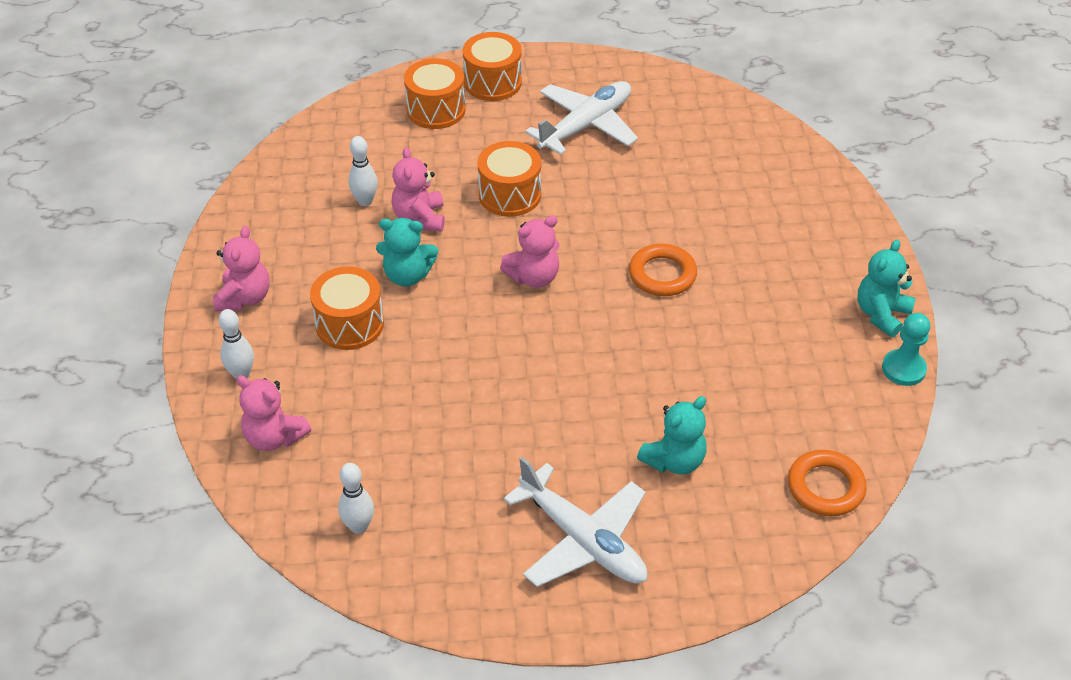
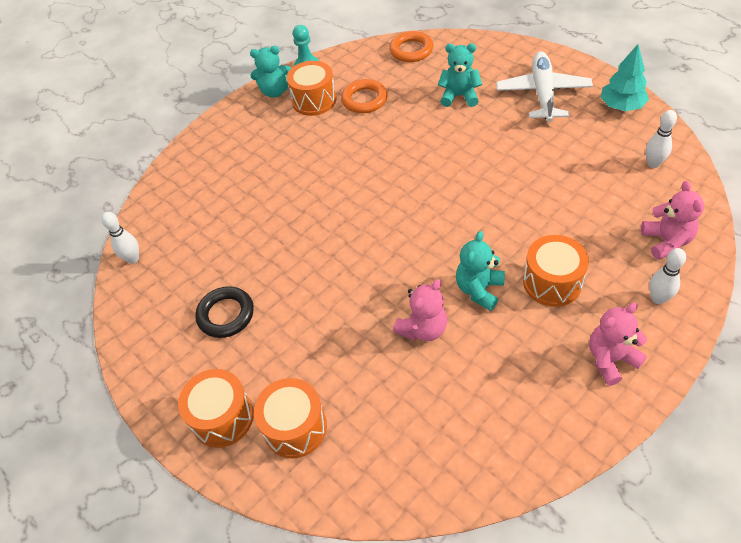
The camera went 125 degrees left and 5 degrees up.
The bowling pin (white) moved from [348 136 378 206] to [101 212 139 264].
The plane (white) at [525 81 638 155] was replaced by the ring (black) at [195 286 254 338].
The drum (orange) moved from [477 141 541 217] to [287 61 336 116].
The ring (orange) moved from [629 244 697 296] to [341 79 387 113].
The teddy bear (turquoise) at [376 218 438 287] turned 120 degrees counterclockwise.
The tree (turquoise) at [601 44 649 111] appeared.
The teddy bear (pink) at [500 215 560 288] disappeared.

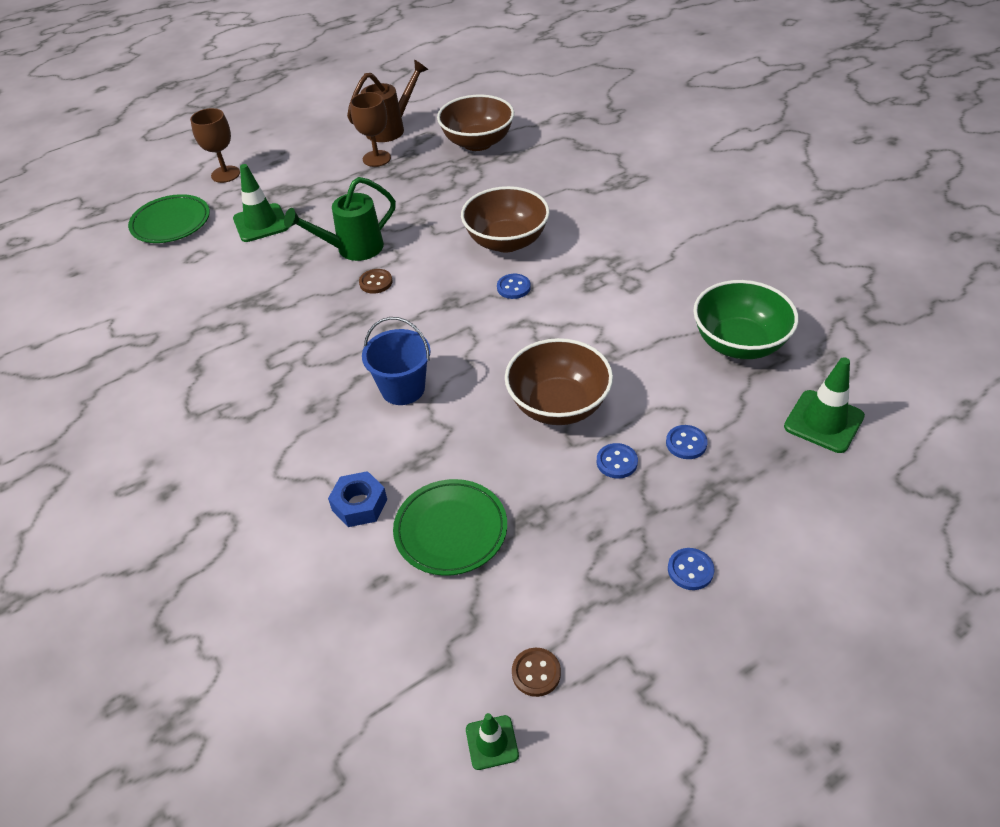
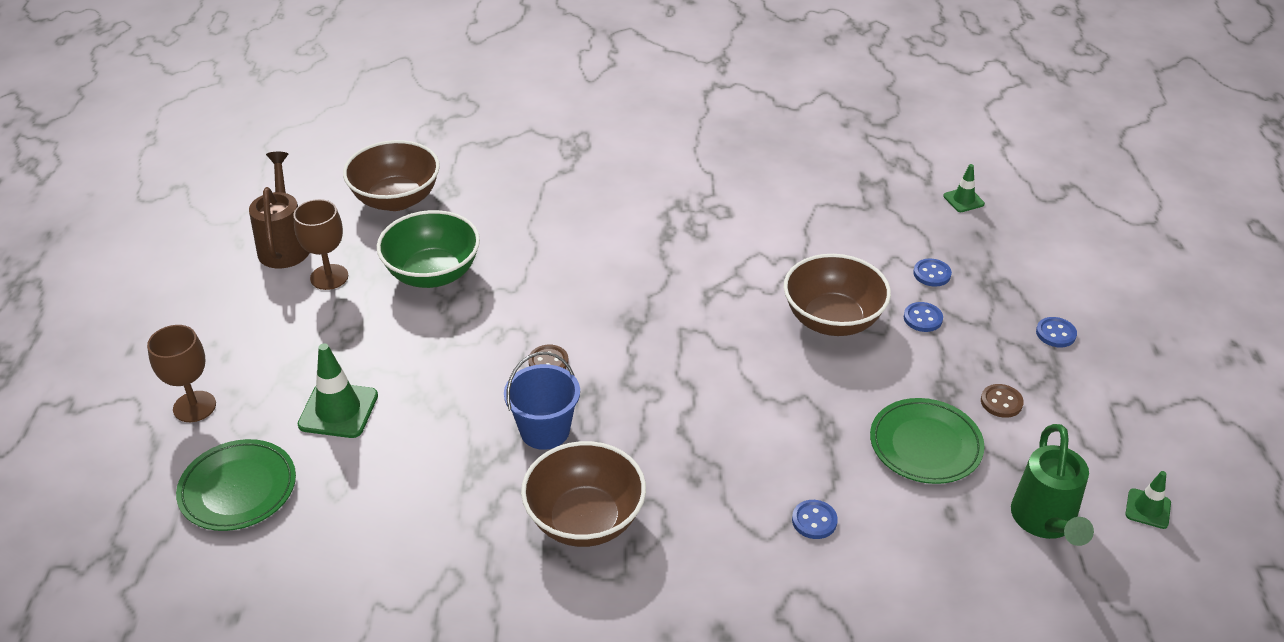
The camera went 60 degrees left and 5 degrees down.
The bowl (green) moved from [693 280 799 359] to [377 210 480 288].
The bucket (blue) moved from [362 317 431 405] to [504 352 580 450].
The bowl (brown) moved from [461 186 550 253] to [521 441 646 547].
The button (blue) moved from [497 274 531 299] to [792 500 838 539].
The traffic cone (green) at [784 357 865 453] changed to 0.58 times the size.
The button (brown) moved from [512 648 561 697] to [981 384 1024 418].
The watering can (green) moved from [284 177 396 261] to [1011 424 1094 546].
The nut (blue) at [328 471 387 527] disappeared.

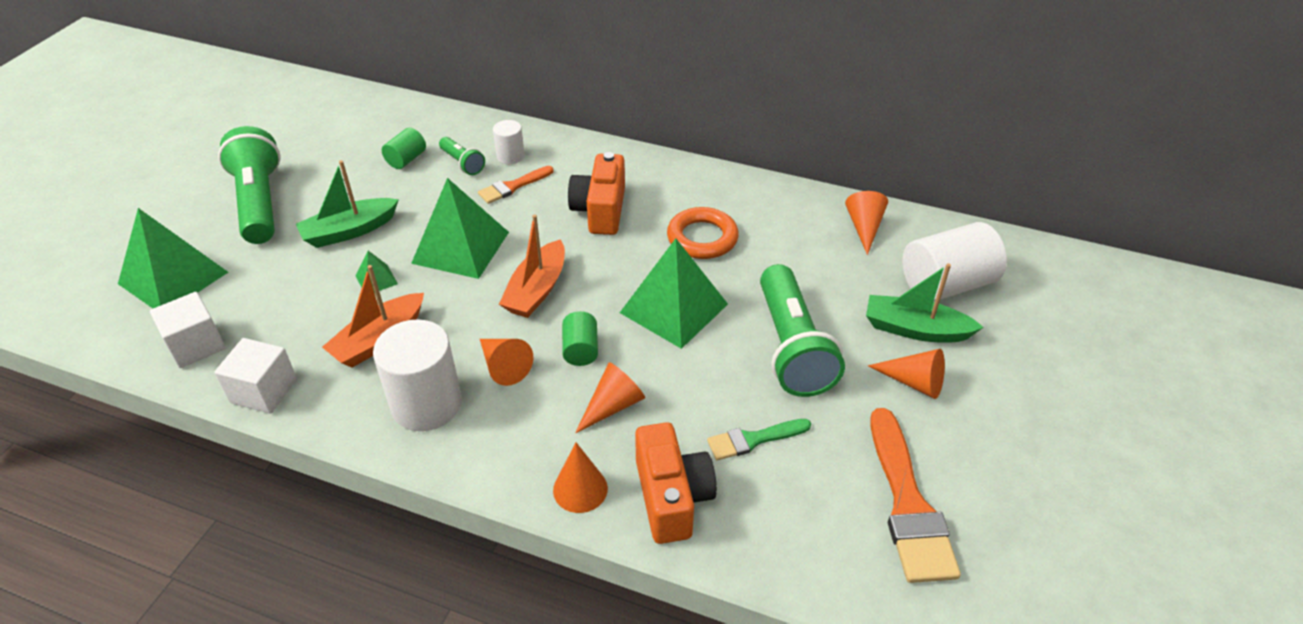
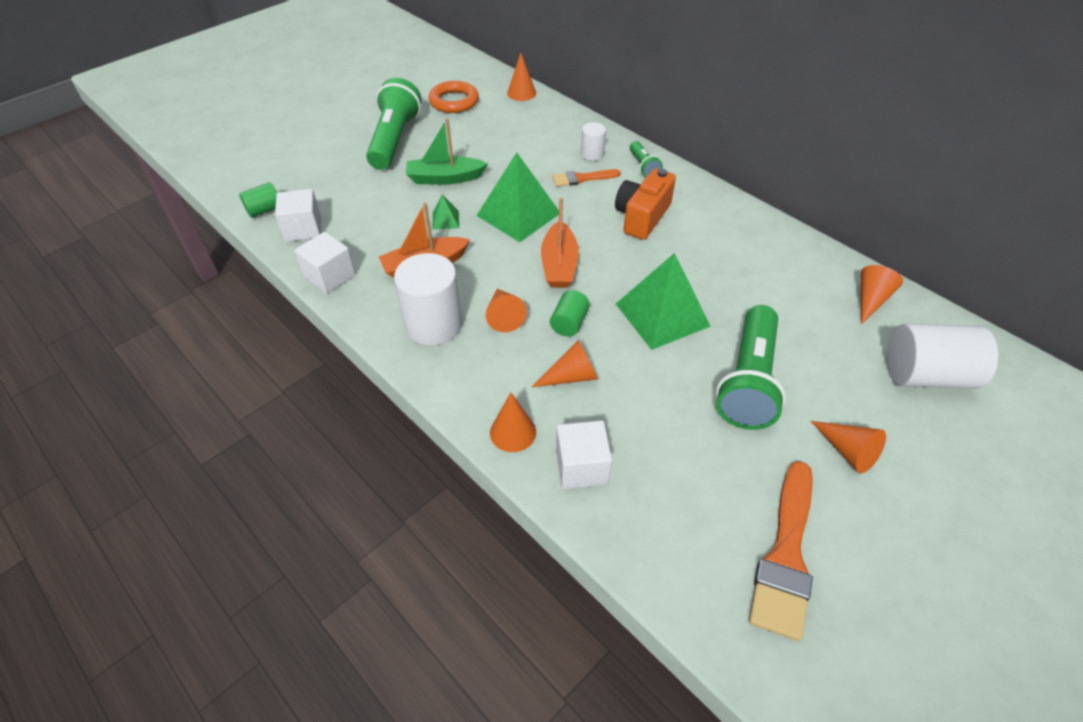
The camera went 25 degrees right and 5 degrees up.
The cylinder (green) moved from [382 128 426 169] to [239 182 277 218].
The ring (orange) moved from [667 207 739 259] to [429 81 479 113].
The cone (orange) at [507 53 536 101] appeared.
The boat (orange) at [499 214 565 318] turned 45 degrees counterclockwise.
The camera (orange) at [635 422 717 544] was replaced by the cube (white) at [556 420 612 489].
The flashlight (green) moved from [439 137 485 175] to [630 141 663 177].
The pyramid (green) at [118 208 228 308] disappeared.
The brush (green) at [707 419 811 460] disappeared.
The boat (green) at [866 263 984 342] disappeared.

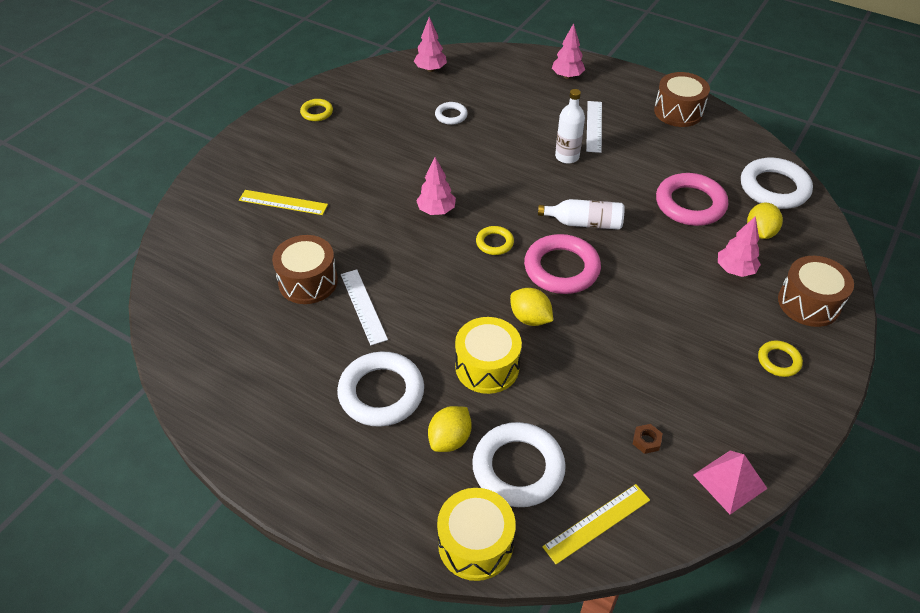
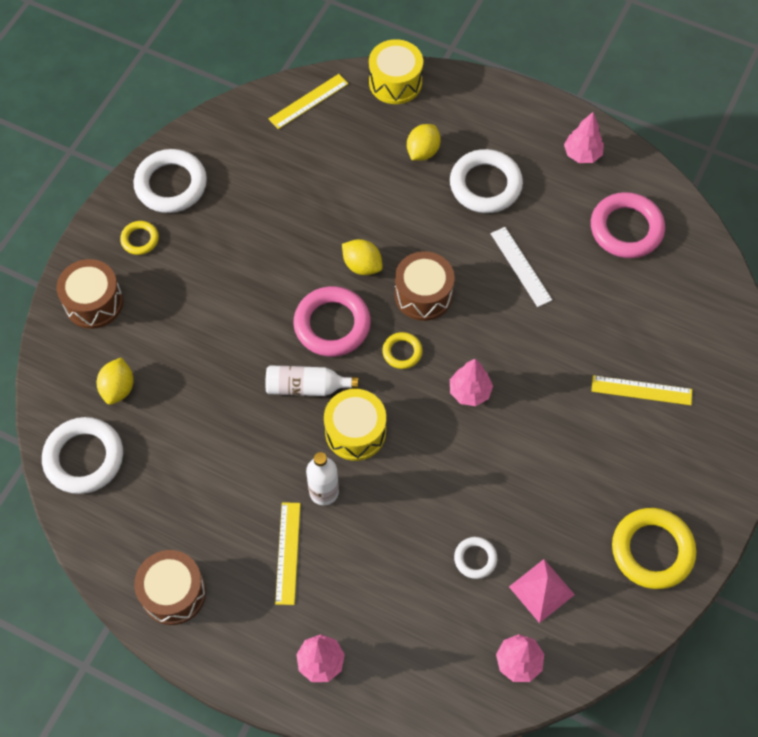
The camera went 175 degrees right and 15 degrees up.
The ring (white) moved from [472 422 566 507] to [133 149 207 213].
The ruler (white) at [586 101 602 153] became the ruler (yellow) at [275 502 300 605].
The drum (yellow) moved from [455 317 522 394] to [324 389 386 461].
The drum (brown) moved from [272 235 338 304] to [395 251 454 321].
The pyramid (pink) moved from [693 451 768 514] to [509 559 575 623].
The tree (pink) moved from [718 216 761 277] to [564 112 604 163].
The ring (pink) moved from [656 173 728 226] to [591 192 665 258].
The ring (yellow) at [300 99 333 121] changed to 1.94 times the size.
The nut (brown) at [633 424 663 454] disappeared.

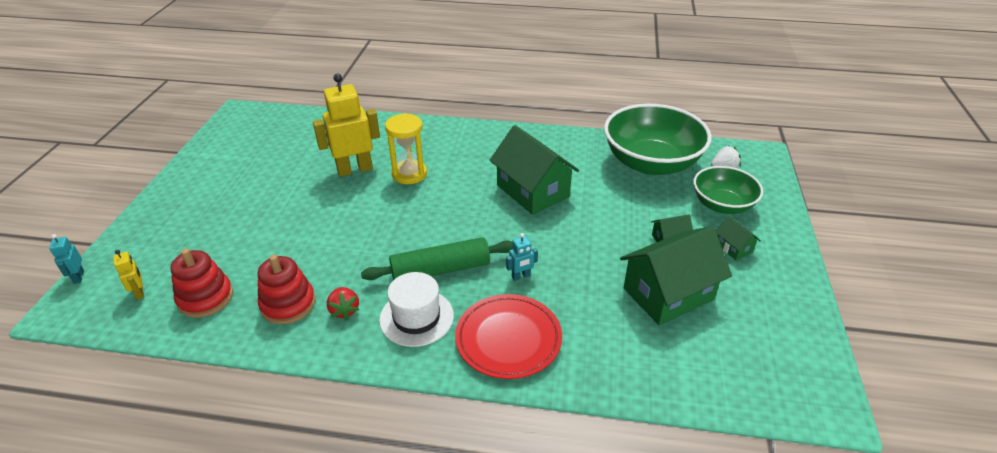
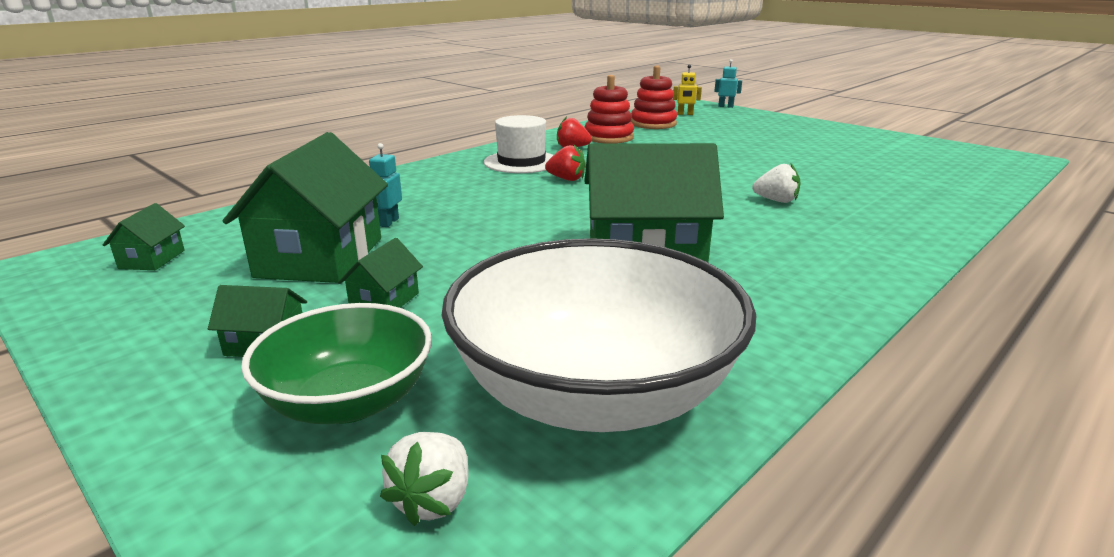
The camera went 125 degrees right and 15 degrees down.
The house (green) at [103 203 185 270] appeared.
The robot (turquoise) moved from [506 233 538 281] to [369 143 402 227].
The bowl (green) at [604 104 712 175] became the bowl (white) at [441 238 756 432].
The rolling pin (green) at [361 237 513 280] was replaced by the strawberry (red) at [545 145 586 181].
The hourglass (yellow) at [385 113 427 184] was replaced by the strawberry (white) at [752 164 801 203].
The robot (yellow) at [313 74 380 177] disappeared.
The plate (red) at [455 294 562 379] disappeared.

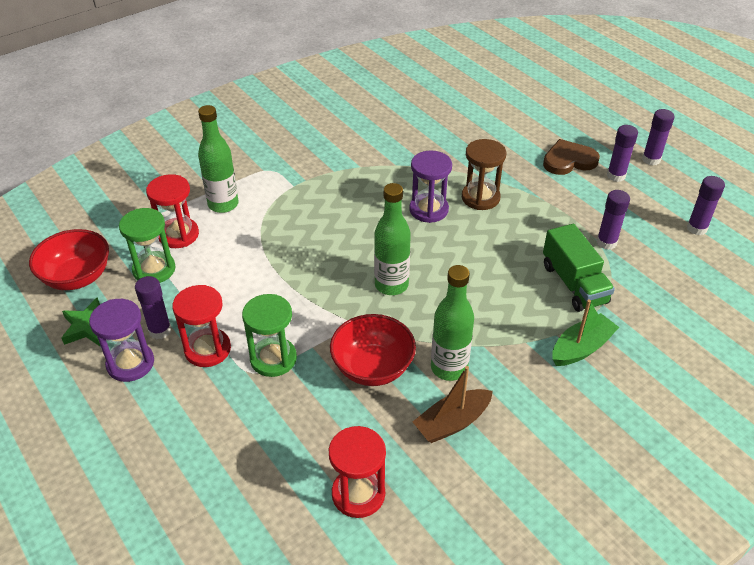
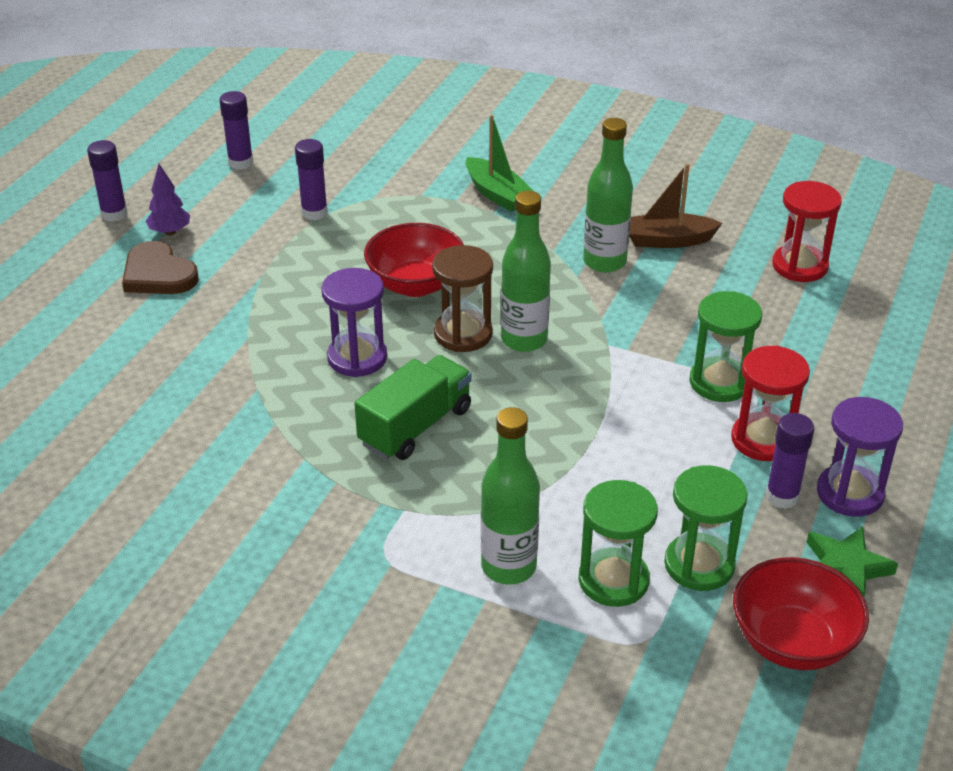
The camera went 120 degrees left and 5 degrees down.
The glue stick (purple) at [607 125 638 182] was replaced by the tree (purple) at [146 164 190 236].
The truck (green) moved from [543 224 615 312] to [355 355 472 460].
The bowl (red) moved from [330 314 416 386] to [364 223 464 297].
The hourglass (brown) moved from [462 139 506 210] to [432 245 493 352].
The boat (green) at [552 299 619 366] turned 150 degrees counterclockwise.
The hourglass (red) at [146 174 199 248] became the hourglass (green) at [579 480 658 607].
The boat (brown) at [413 366 493 443] turned 150 degrees clockwise.

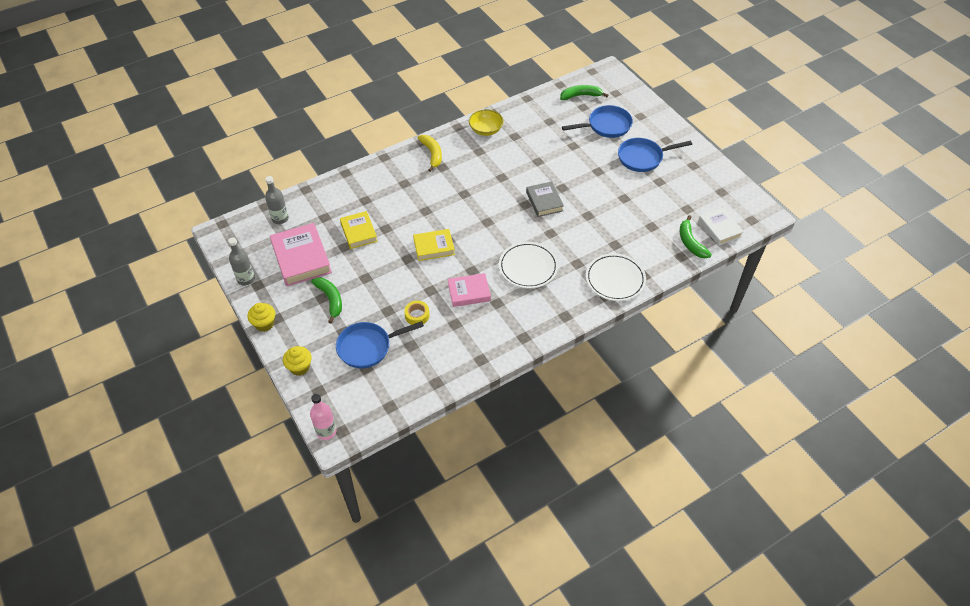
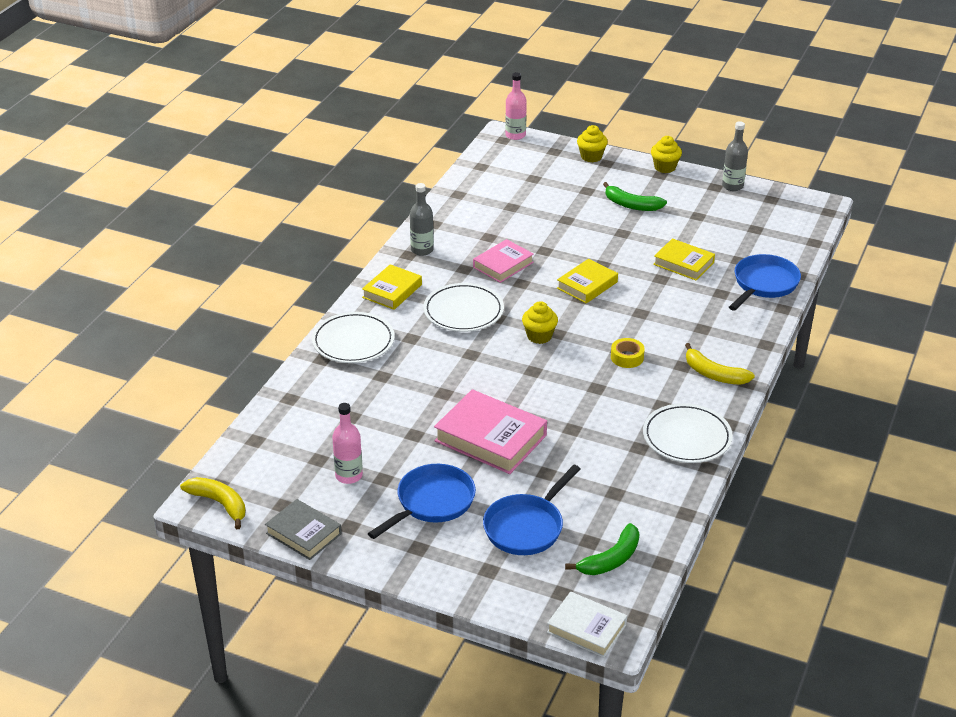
The camera went 145 degrees right and 15 degrees down.
The banana (yellow) at [180 477 246 529] appeared.
The book (grey) moved from [526 181 564 217] to [265 499 342 560].
The bottle (pink) at [332 403 363 484] appeared.
The book (yellow) at [362 264 422 310] appeared.
The bottle (grey) moved from [265 176 289 224] to [410 183 434 256].
The book (pink) moved from [270 223 332 286] to [434 389 547 474].
The cupcake (yellow) at [522 301 558 344] appeared.
The book (white) moved from [699 207 744 246] to [547 592 627 657].
The tape (yellow) moved from [404 301 430 325] to [611 338 645 368].
The bowl (yellow) at [469 109 504 136] was replaced by the plate (white) at [643 403 733 463].
The pan (blue) moved from [336 321 424 369] to [729 254 801 311].
The banana (green) at [680 215 712 258] disappeared.

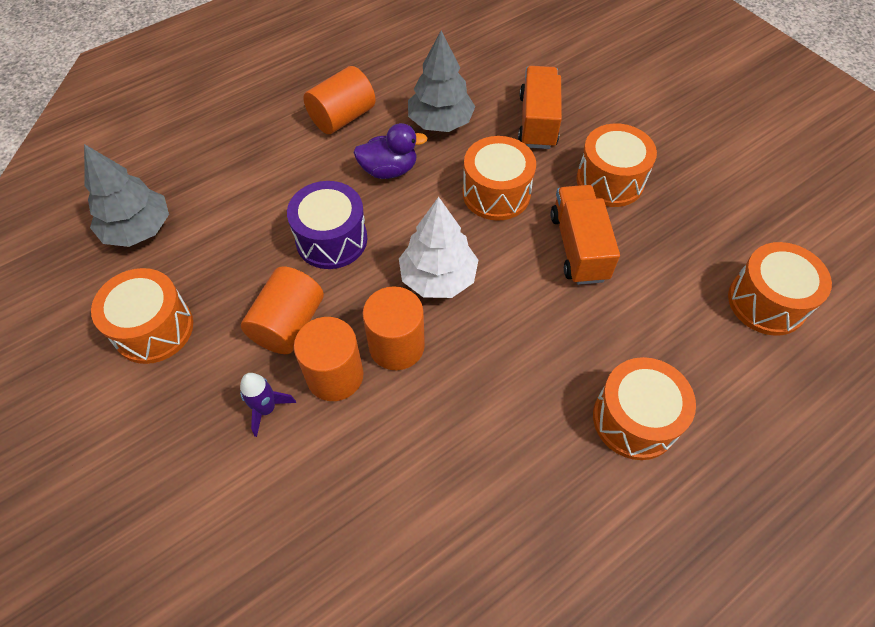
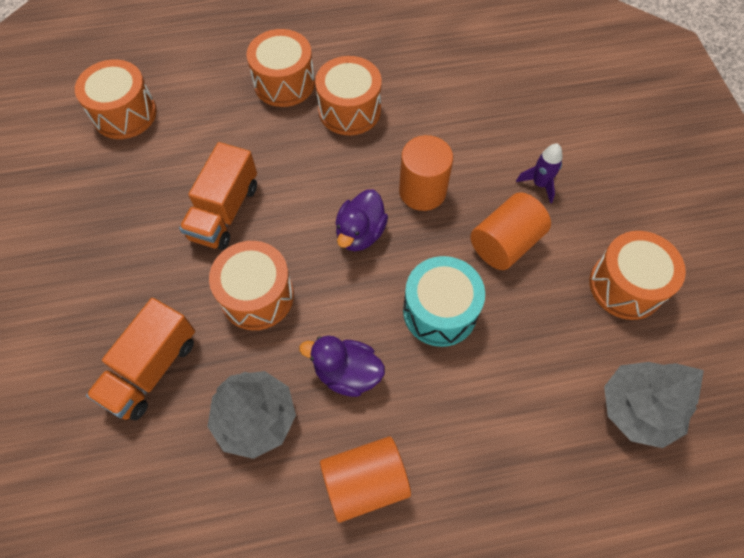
The camera went 155 degrees left and 5 degrees up.
The drum (orange) moved from [576 124 657 207] to [315 56 382 135].
The tree (white) at [399 197 478 298] was replaced by the duck (purple) at [335 189 388 251].
The drum (purple) at [287 181 367 269] became the drum (turquoise) at [403 256 485 347].
The cylinder (orange) at [294 317 364 401] disappeared.

